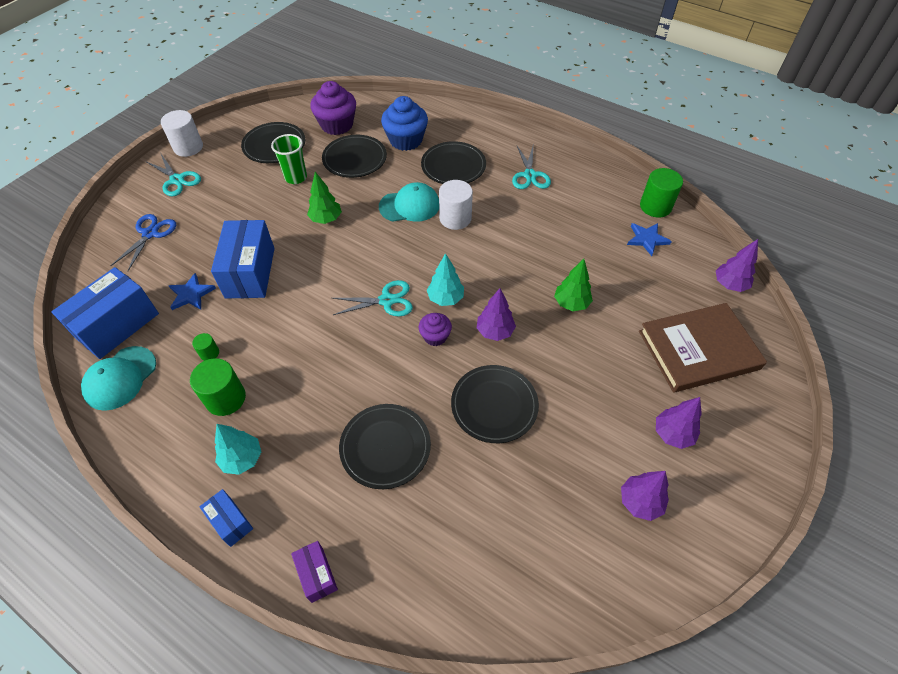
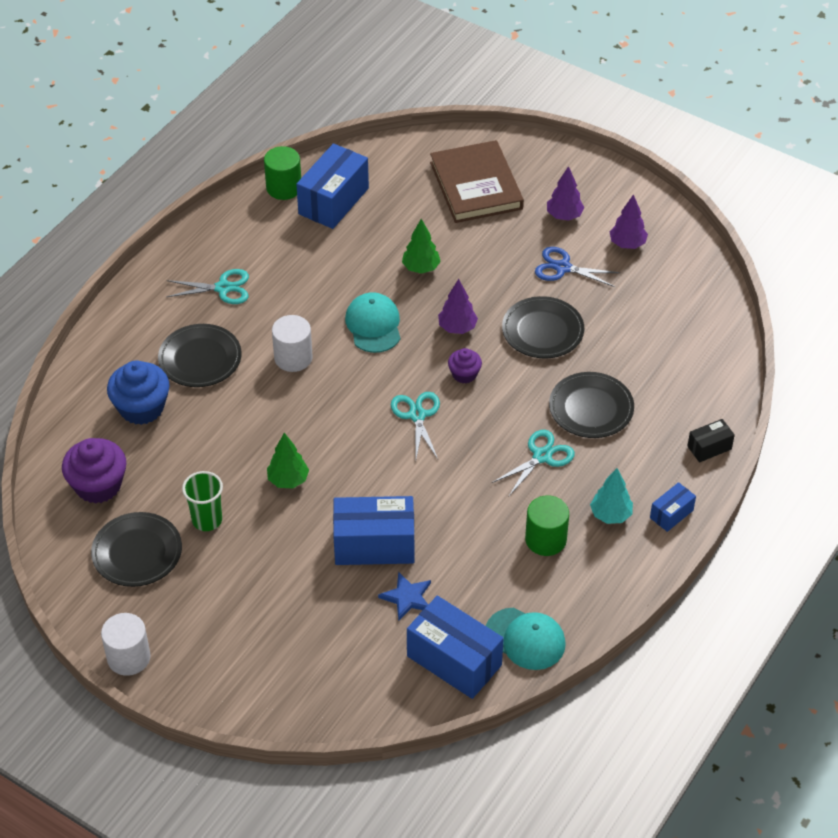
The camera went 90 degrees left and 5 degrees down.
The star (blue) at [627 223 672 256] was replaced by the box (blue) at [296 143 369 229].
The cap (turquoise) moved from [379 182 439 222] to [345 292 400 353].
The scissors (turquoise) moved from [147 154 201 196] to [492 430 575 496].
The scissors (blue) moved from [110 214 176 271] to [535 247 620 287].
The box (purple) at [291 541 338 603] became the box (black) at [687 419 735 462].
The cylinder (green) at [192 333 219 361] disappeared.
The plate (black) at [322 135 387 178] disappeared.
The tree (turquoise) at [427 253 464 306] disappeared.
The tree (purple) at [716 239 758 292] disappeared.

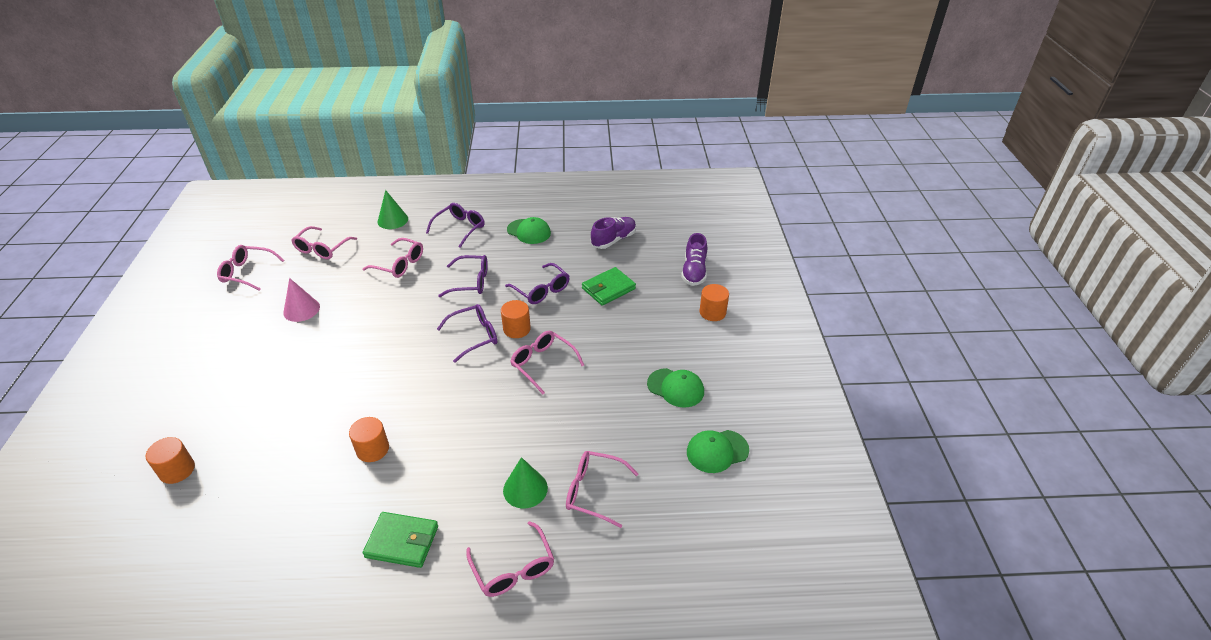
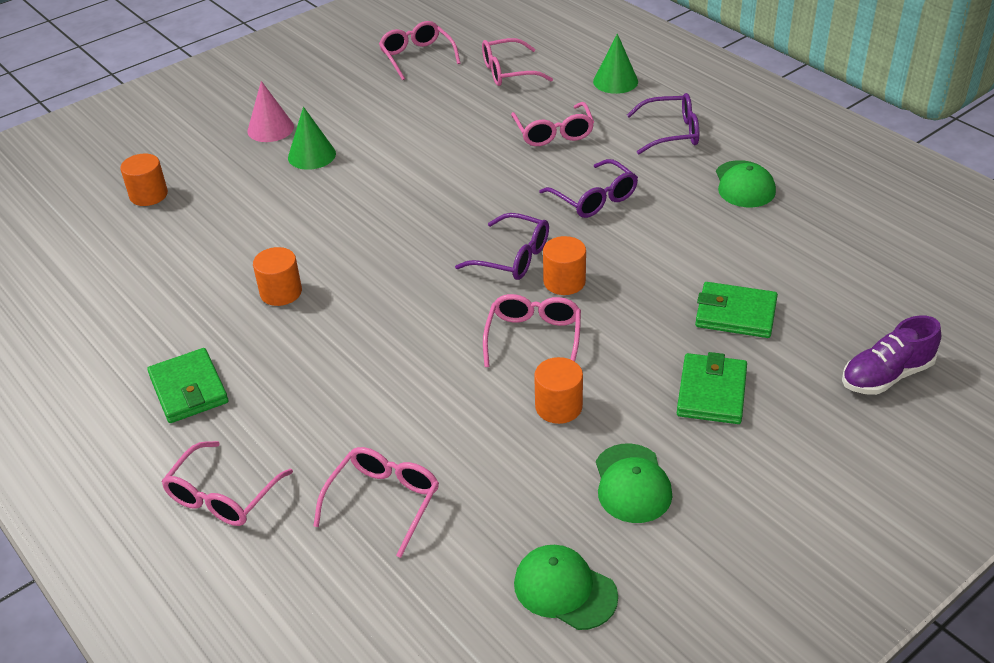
The camera went 55 degrees right and 0 degrees up.
The cone (pink) moved from [283 278 320 322] to [247 81 294 142].
The cone (green) moved from [503 457 548 508] to [288 107 336 170].
The glasses (pink) at [566 451 638 528] turned 45 degrees clockwise.
The cylinder (orange) moved from [700 284 729 321] to [534 357 583 424].
The wallet (green) at [677 352 747 424] appeared.
The glasses (purple) at [505 263 569 304] disappeared.
The shoe (purple) at [591 217 636 249] disappeared.

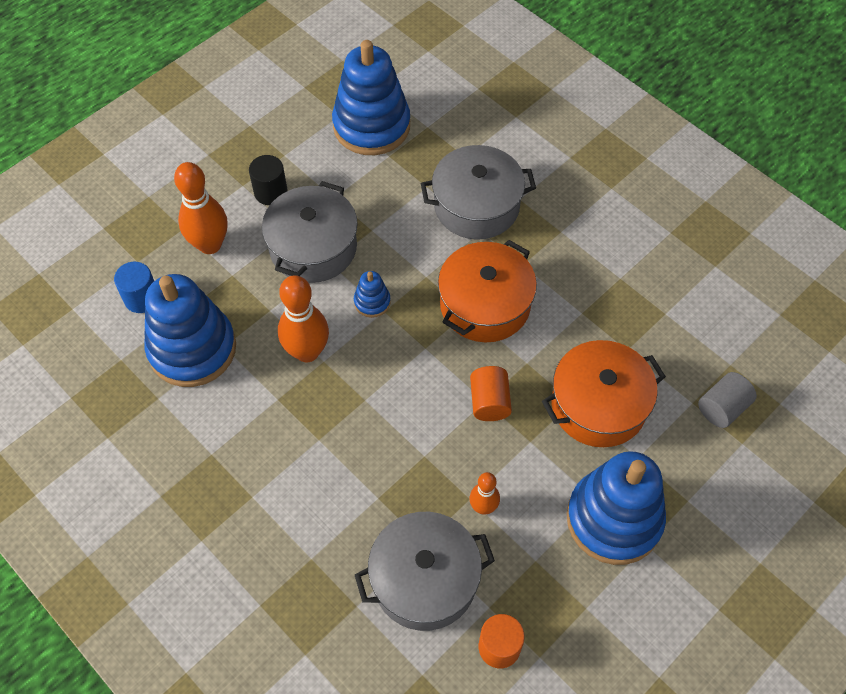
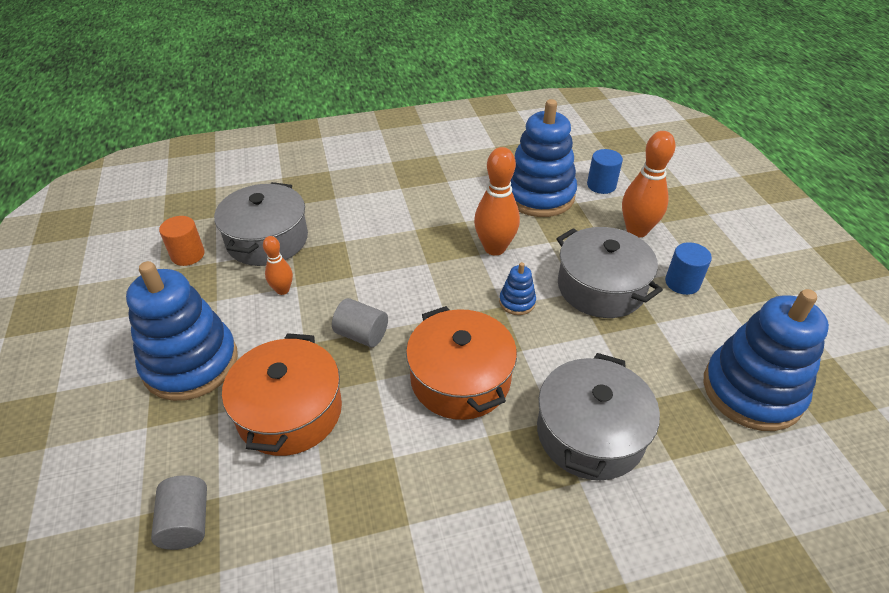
The camera went 120 degrees right and 15 degrees down.
The cylinder (orange) at [470 366 512 421] became the cylinder (grey) at [332 298 388 347].
The cylinder (black) at [249 155 287 205] became the cylinder (blue) at [665 242 712 295].

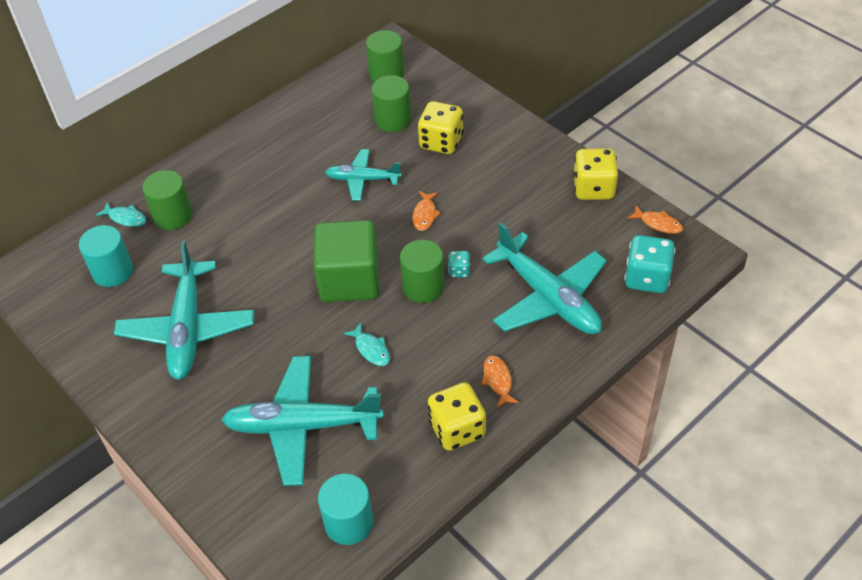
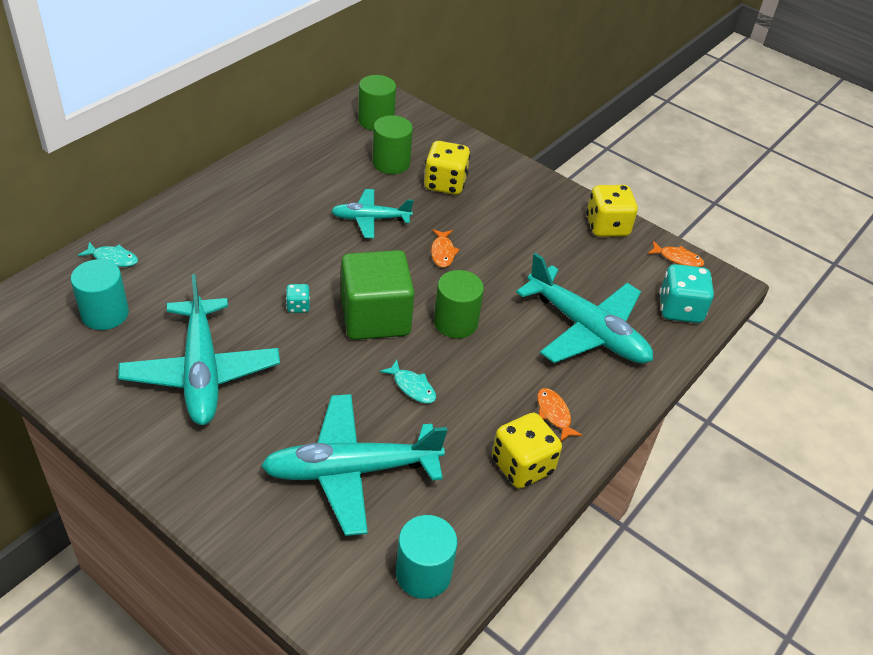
The camera went 15 degrees left and 5 degrees down.
The dice (turquoise) moved from [448 251 470 277] to [286 284 310 313].
The cylinder (green) at [142 170 192 230] disappeared.

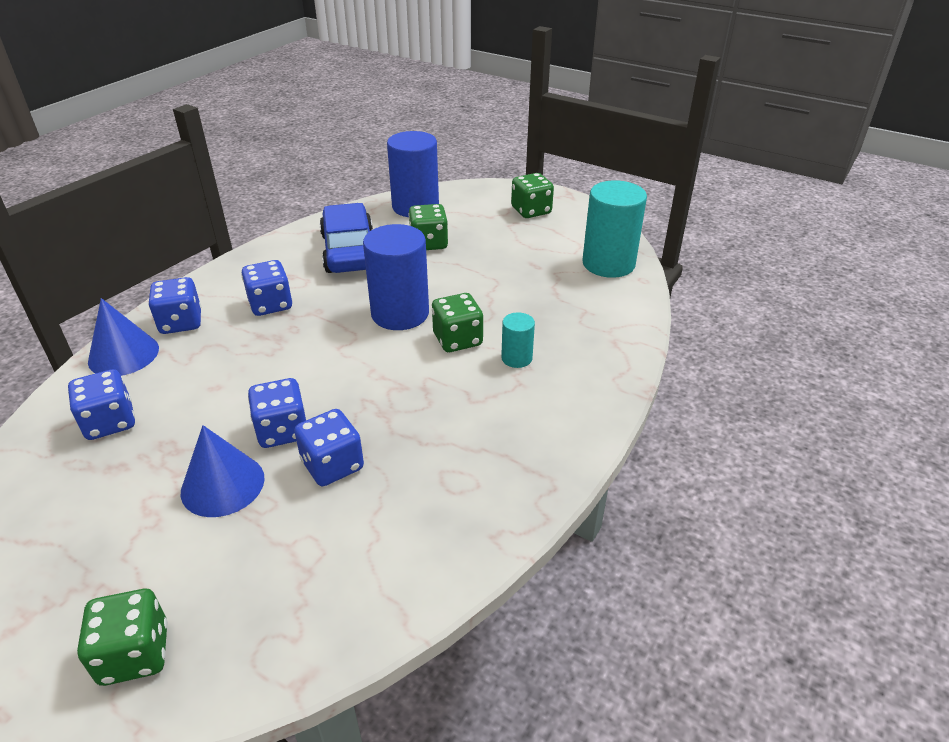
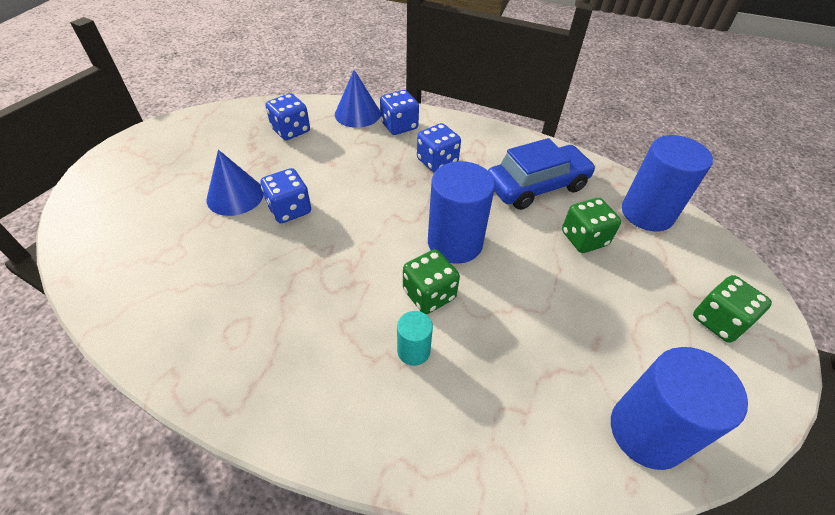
The camera went 75 degrees right and 10 degrees up.
The cylinder (turquoise) at [582 180 647 278] became the cylinder (blue) at [611 347 748 470].
The dice (green) at [77 589 168 686] disappeared.
The dice (blue) at [294 409 364 486] disappeared.

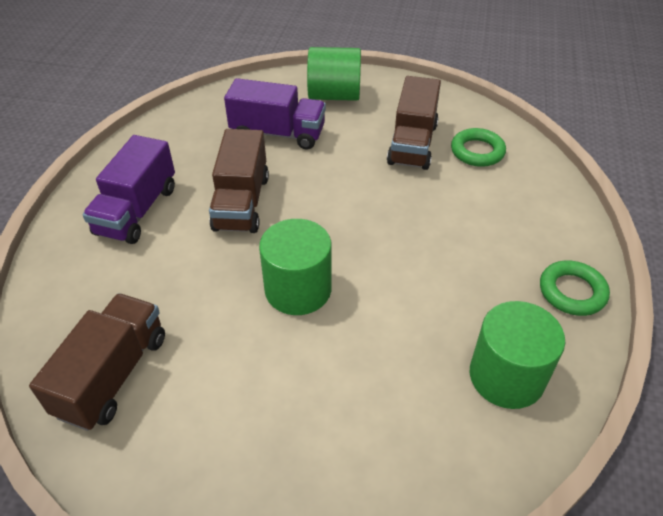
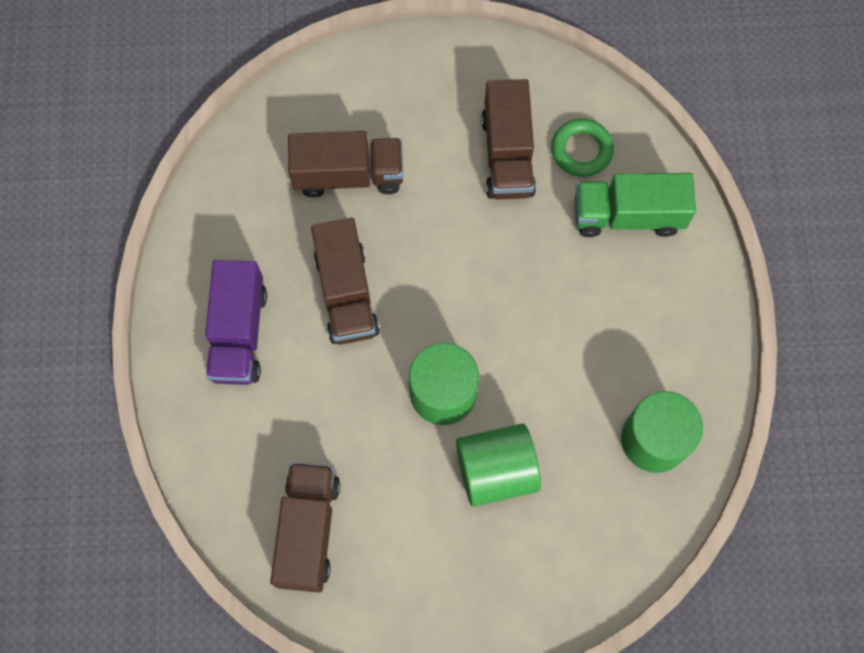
The camera went 15 degrees left and 25 degrees up.
The truck (purple) at [224 78 326 149] became the truck (brown) at [288 131 403 197].
The cylinder (green) moved from [307 47 361 101] to [456 424 541 507].
The truck (green) at [575 173 696 237] appeared.
The ring (green) at [540 260 610 316] disappeared.

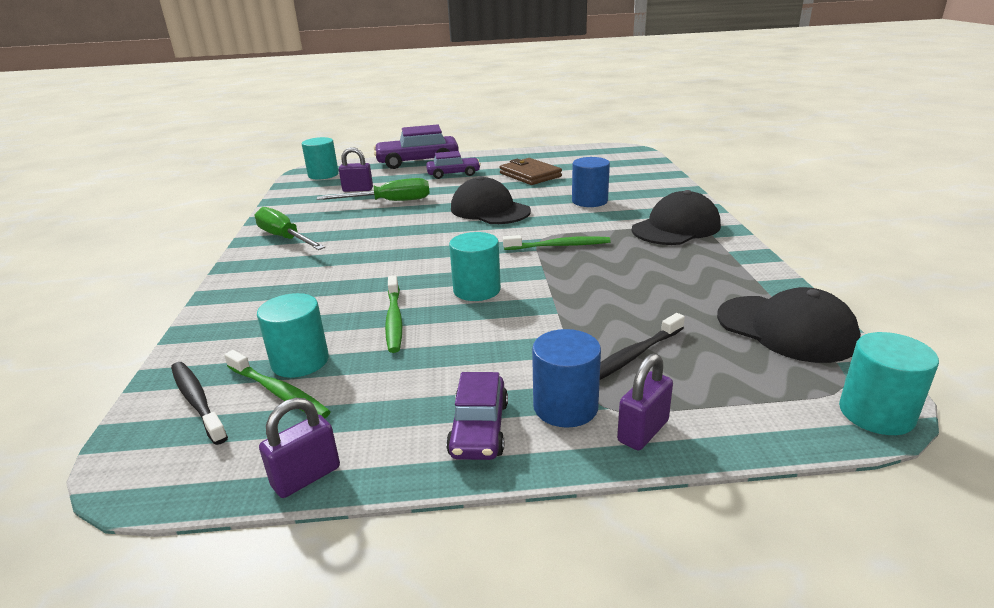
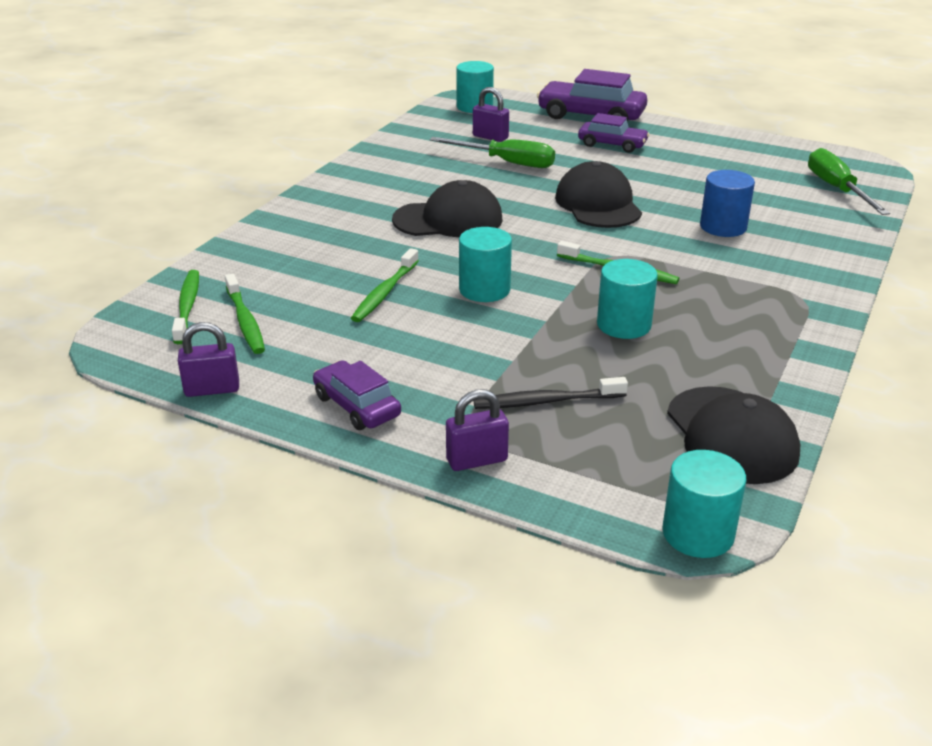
The camera went 30 degrees right and 5 degrees up.
The toothbrush (black) at [171 362 228 445] became the toothbrush (green) at [172 270 199 344].
The car (purple) at [446 372 508 460] turned 105 degrees clockwise.
The cap (black) moved from [632 190 721 245] to [392 180 503 237].
The cylinder (turquoise) moved from [257 293 329 378] to [597 259 658 339].
The screwdriver (green) moved from [255 207 325 250] to [808 148 890 215].
The wallet (brown) at [500 158 562 185] disappeared.
The cylinder (blue) at [532 329 601 428] disappeared.

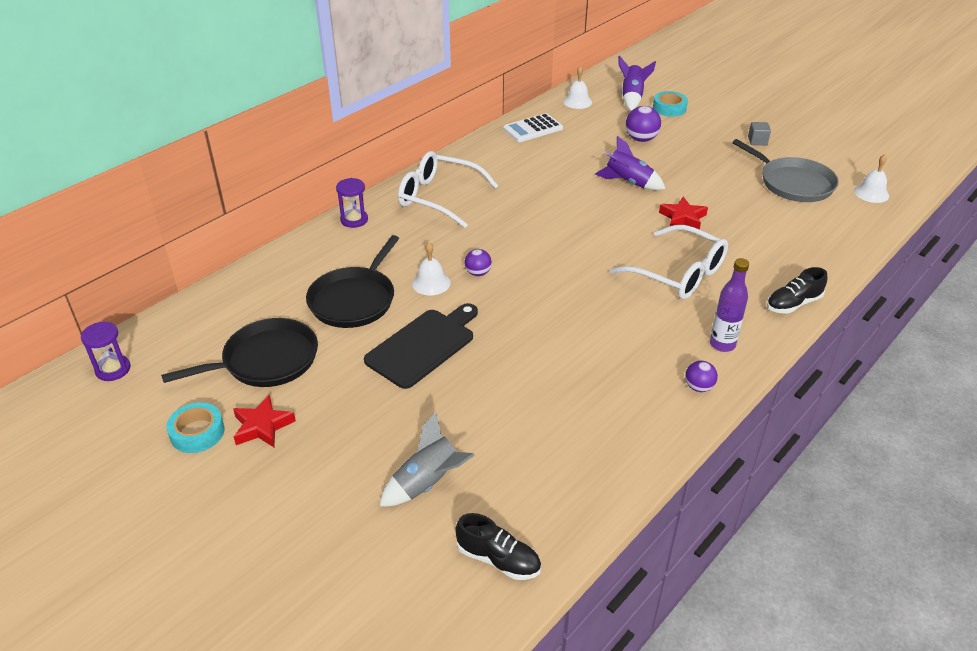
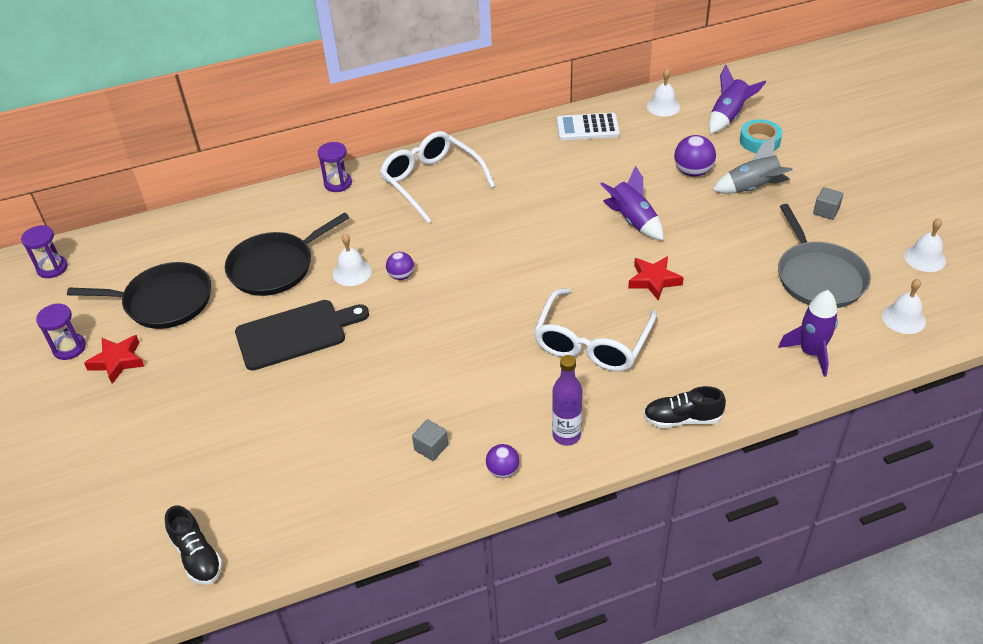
The camera went 30 degrees right and 5 degrees up.
The tape (turquoise) at [166 402 225 453] was replaced by the hourglass (purple) at [36 304 86 360].
The cube (grey) at [412 419 448 461] appeared.
The glasses (white) at [610 225 728 299] turned 45 degrees clockwise.
The rocket (grey) moved from [380 412 475 506] to [712 136 793 194].
The rocket (purple) at [778 290 838 377] appeared.
The bell (white) at [904 218 946 272] appeared.

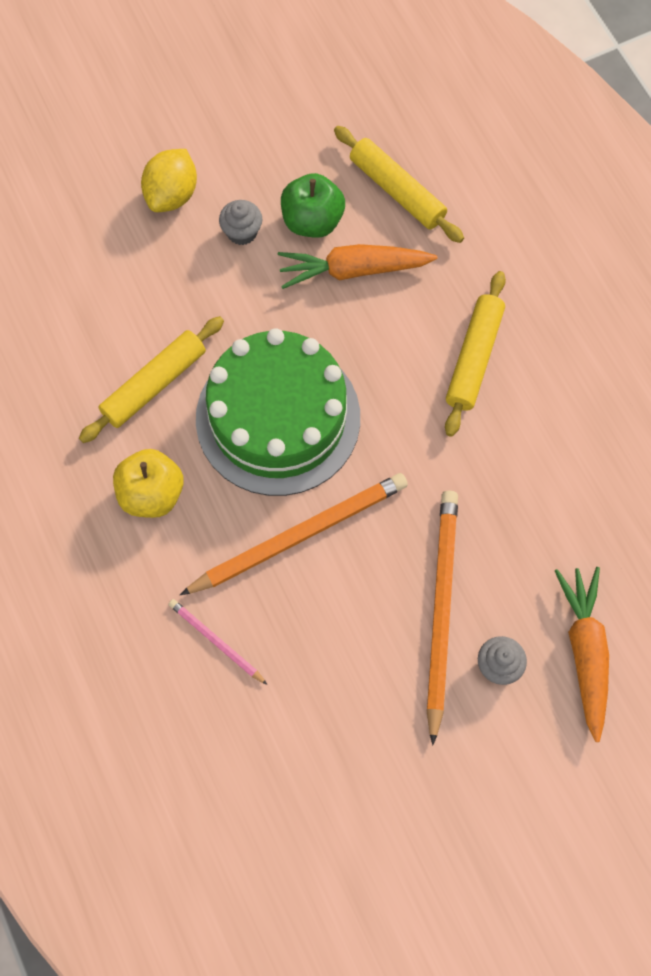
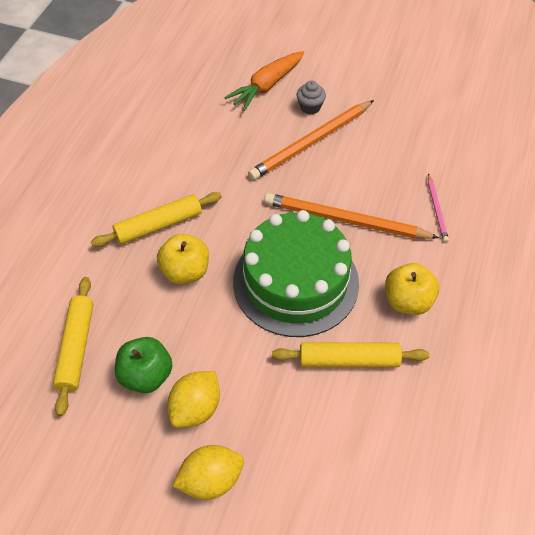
The camera went 135 degrees left and 15 degrees down.
The apple (yellow) at [157 234 209 284] appeared.
The cupcake (grey) at [219 200 262 245] was replaced by the lemon (yellow) at [167 371 220 428].
The carrot (orange) at [278 244 437 289] disappeared.

